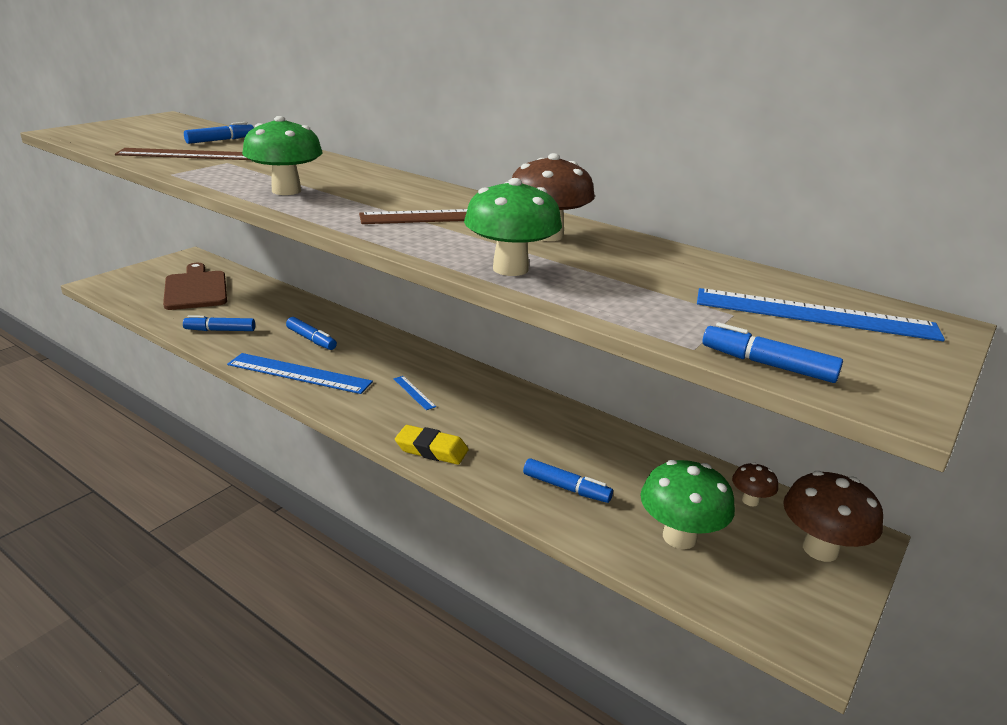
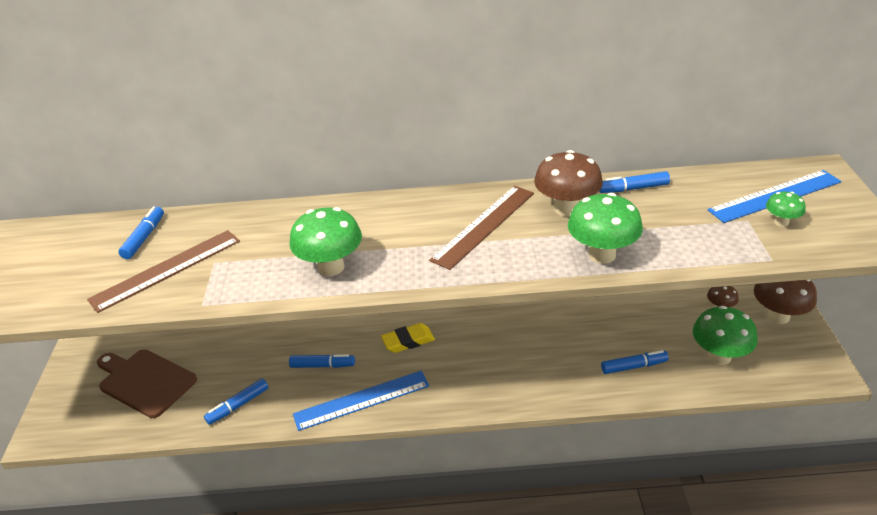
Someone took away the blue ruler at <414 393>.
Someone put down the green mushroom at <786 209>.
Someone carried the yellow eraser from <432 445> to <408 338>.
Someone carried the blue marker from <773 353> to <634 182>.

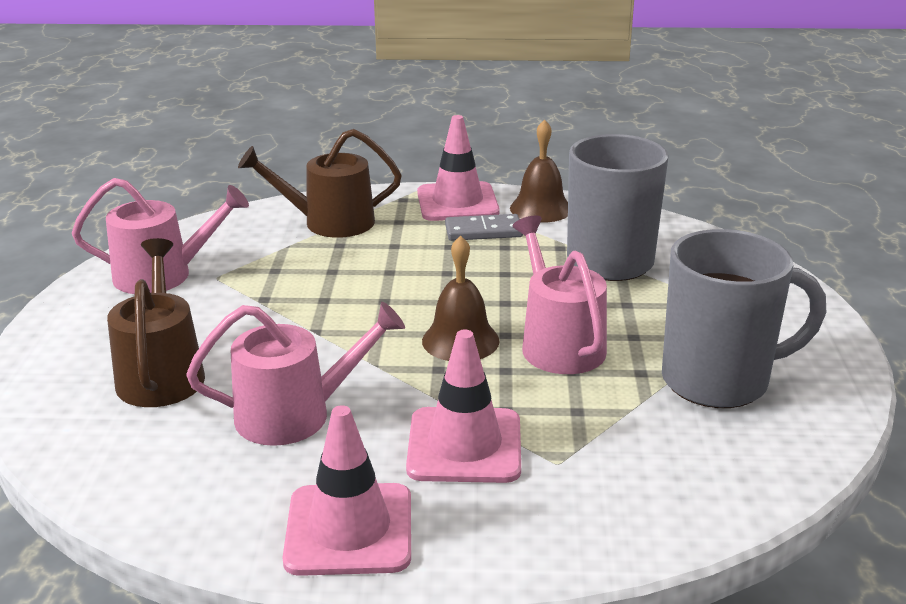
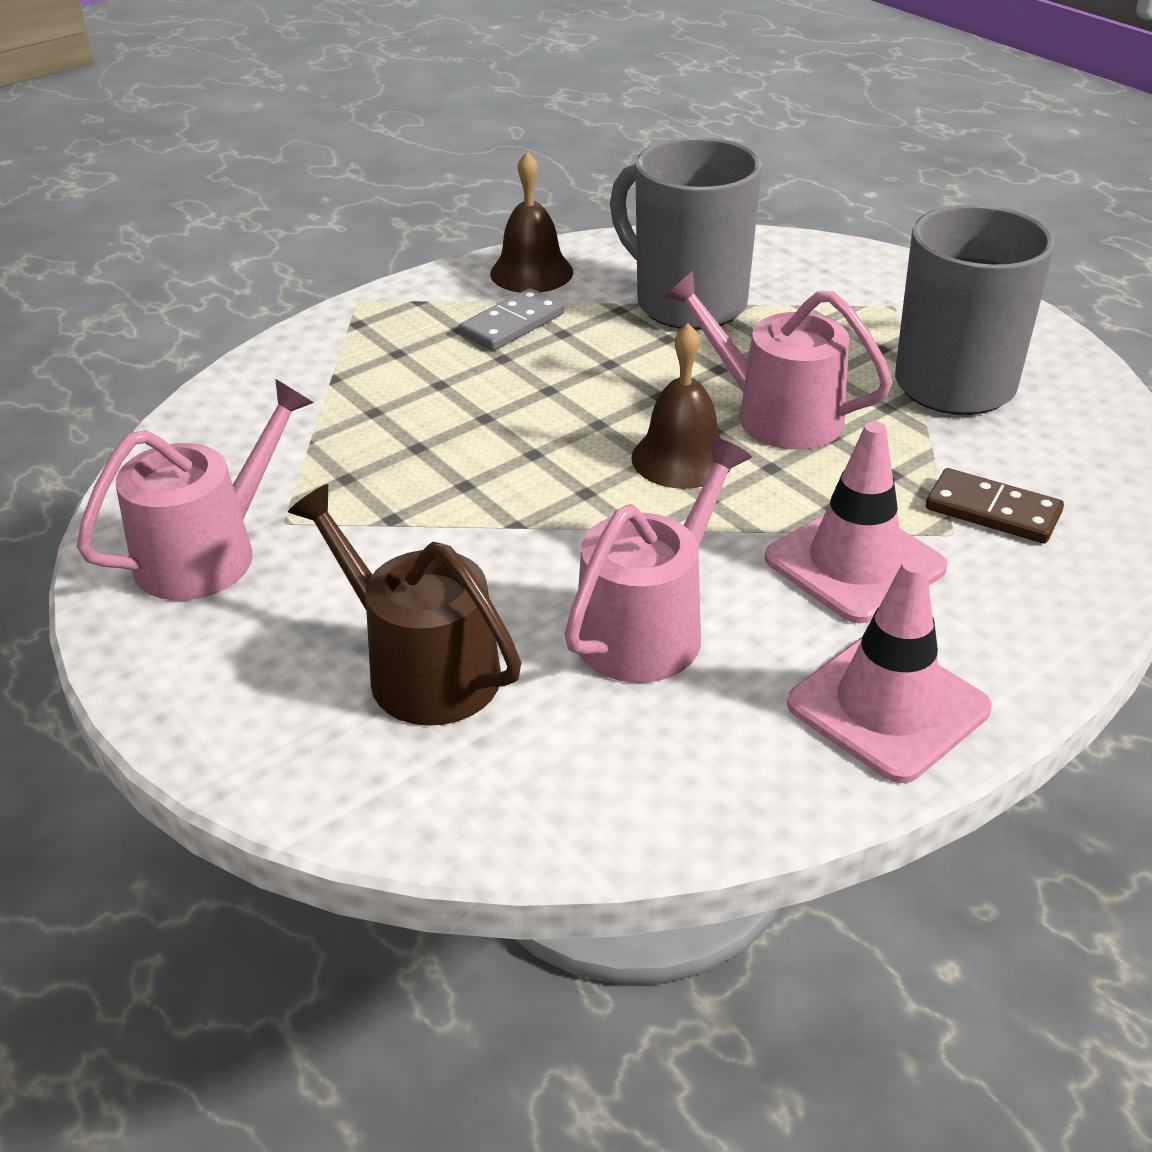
Someone took away the brown watering can at <320 183>.
Someone took away the pink traffic cone at <458 168>.
Someone put down the brown domino at <995 505>.

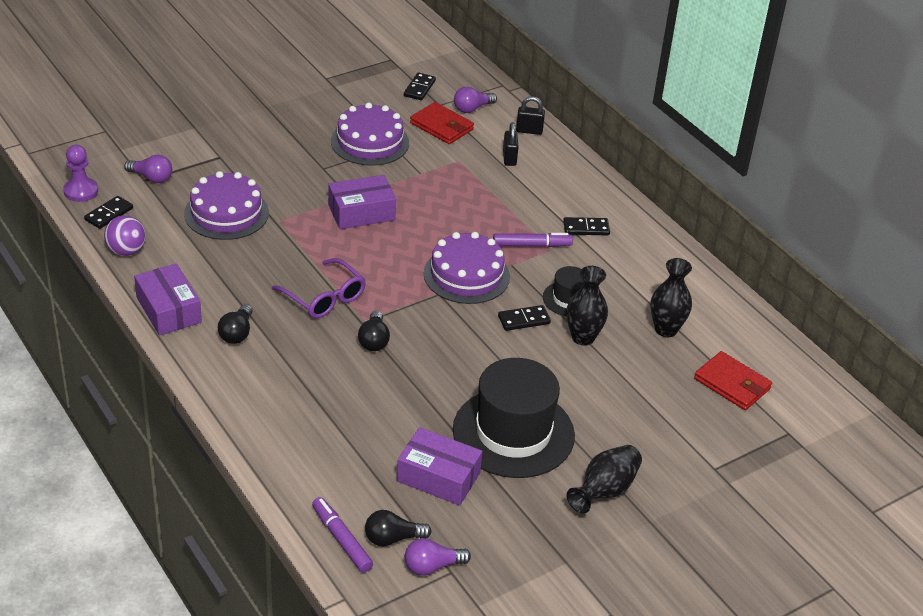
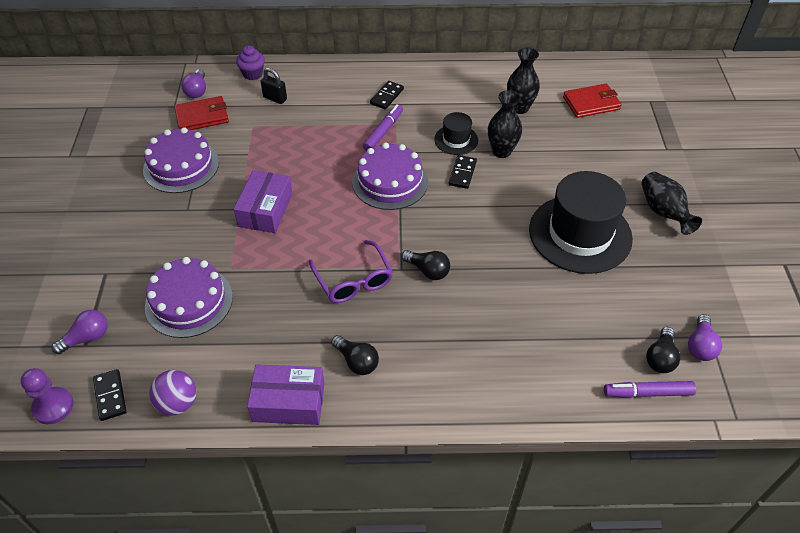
Someone took away the purple box at <440 466>.
Someone took away the black domino at <420 86>.
Someone swapped the black padlock at <530 115> for the purple cupcake at <250 63>.
Someone rotated the purple glasses at <319 288> by 75 degrees clockwise.

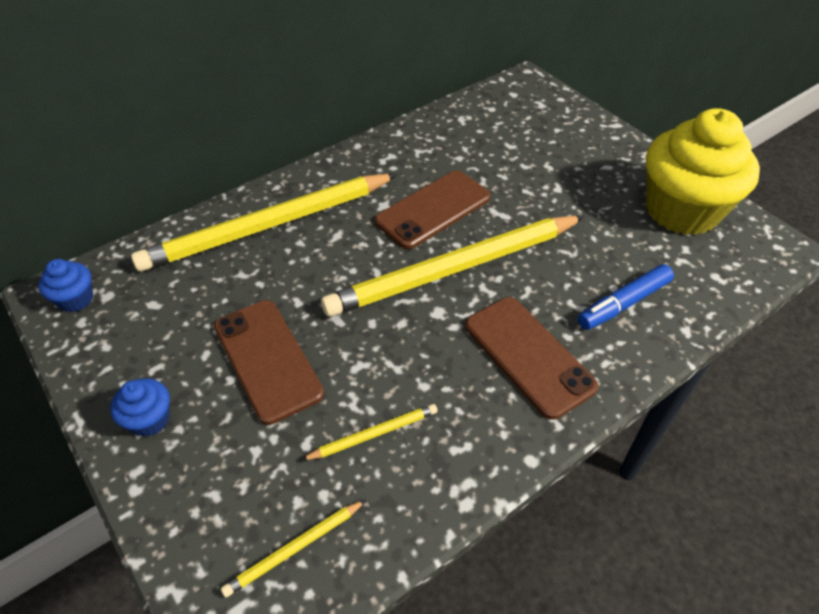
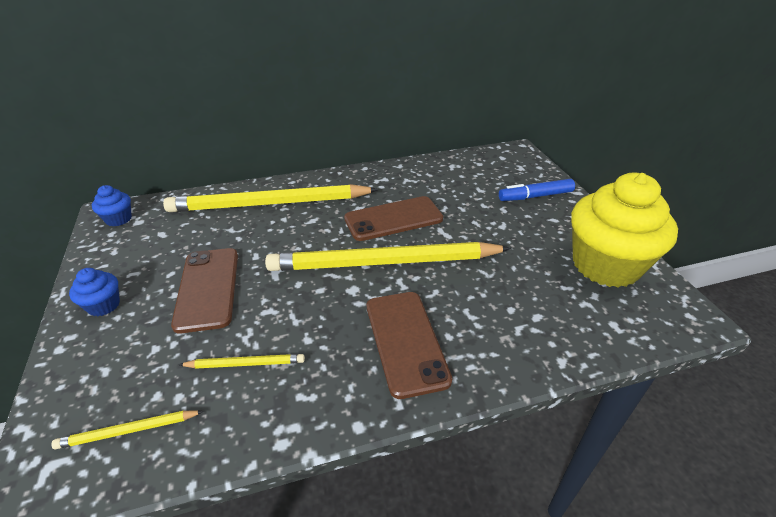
Someone carried the blue marker from <626 297> to <537 190>.

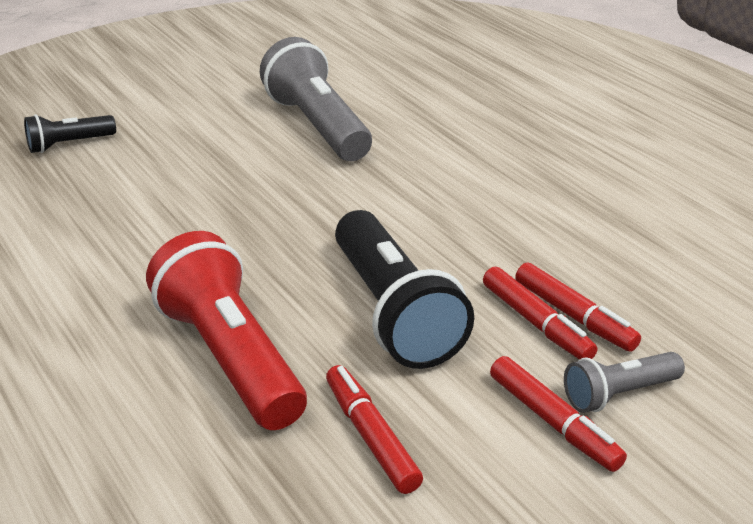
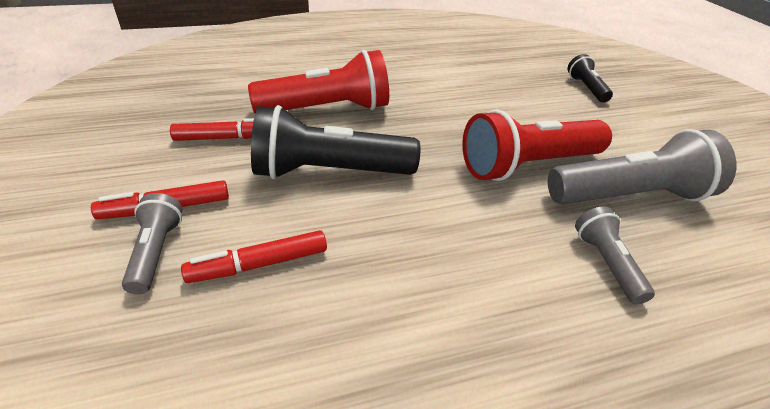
Someone took away the red marker at <540 313>.
Someone put down the red flashlight at <537 145>.
Someone put down the grey flashlight at <615 256>.

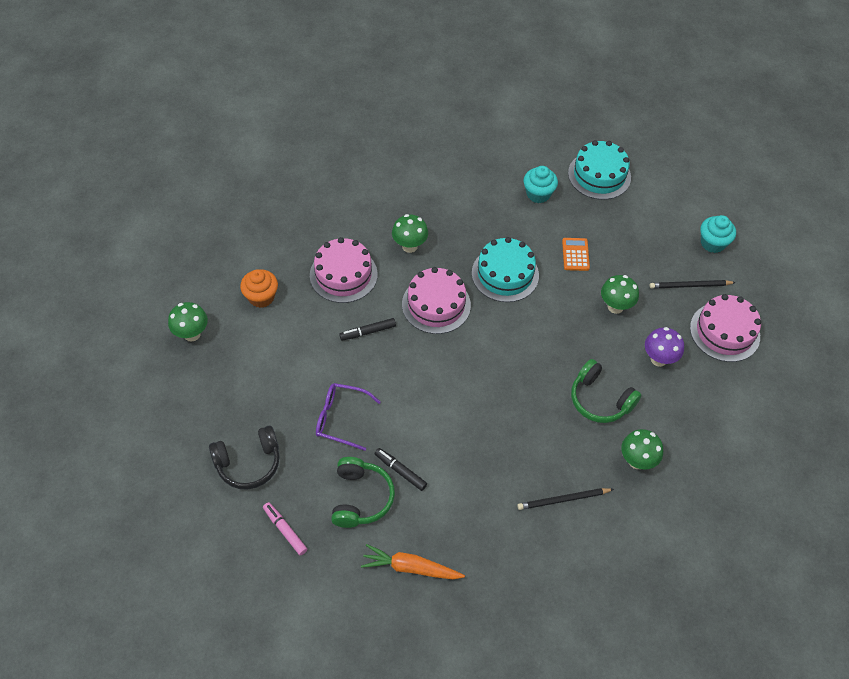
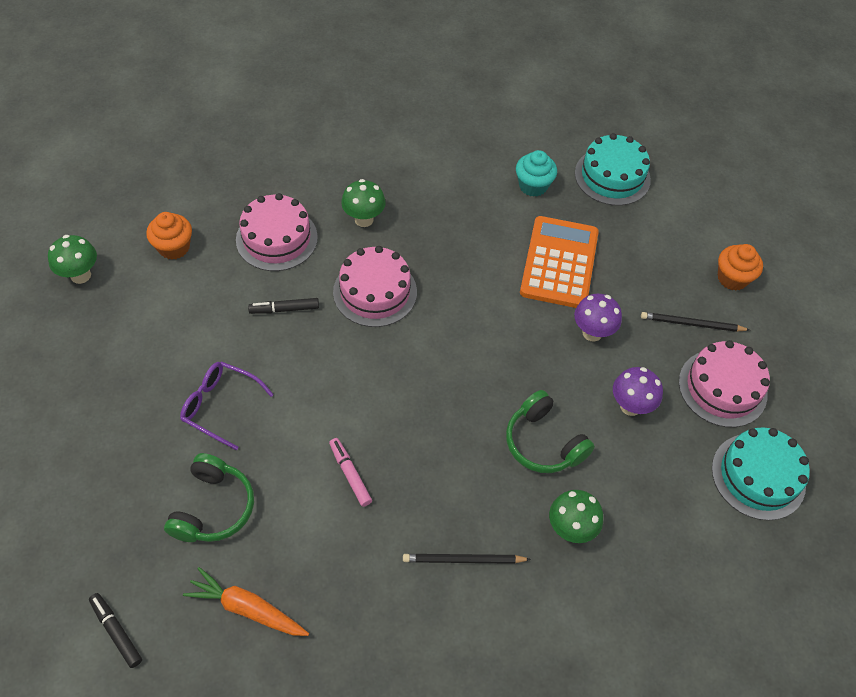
Someone took away the black headphones at <244 458>.
Someone carried the pink marker from <285 528> to <350 472>.
Someone carried the black marker from <401 469> to <115 630>.
Someone carried the turquoise cake from <505 269> to <761 474>.
Someone repainted the green mushroom at <620 294>, which became the purple mushroom at <598 318>.
Someone repainted the turquoise cupcake at <718 234>, which became the orange cupcake at <740 267>.
Someone scaled the orange calculator at <576 254> by 2.13.

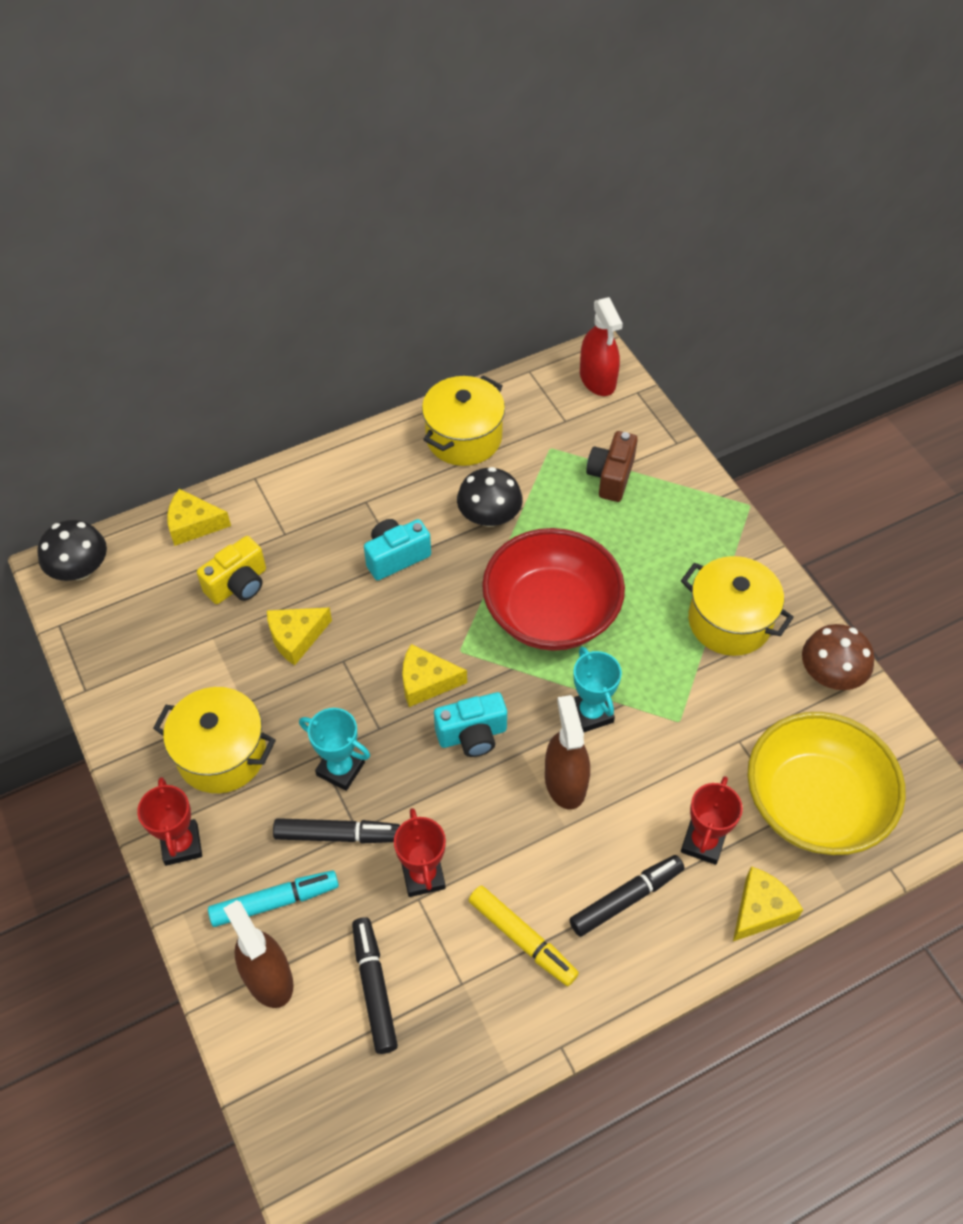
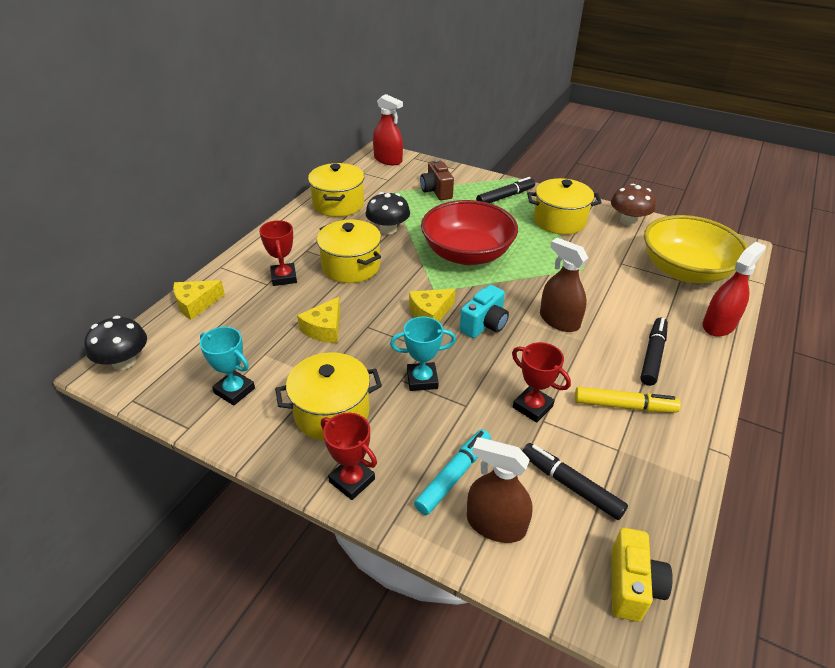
Someone carried the yellow camera from <231 570> to <642 575>.
Someone carried the black marker from <336 831> to <505 190>.
Someone carried the turquoise trophy from <597 689> to <227 366>.
Someone carried the red trophy from <712 820> to <278 253>.
Someone swapped the turquoise camera at <397 549> for the yellow pot at <349 251>.
Someone swapped the yellow cheese at <768 903> for the red spray bottle at <734 289>.

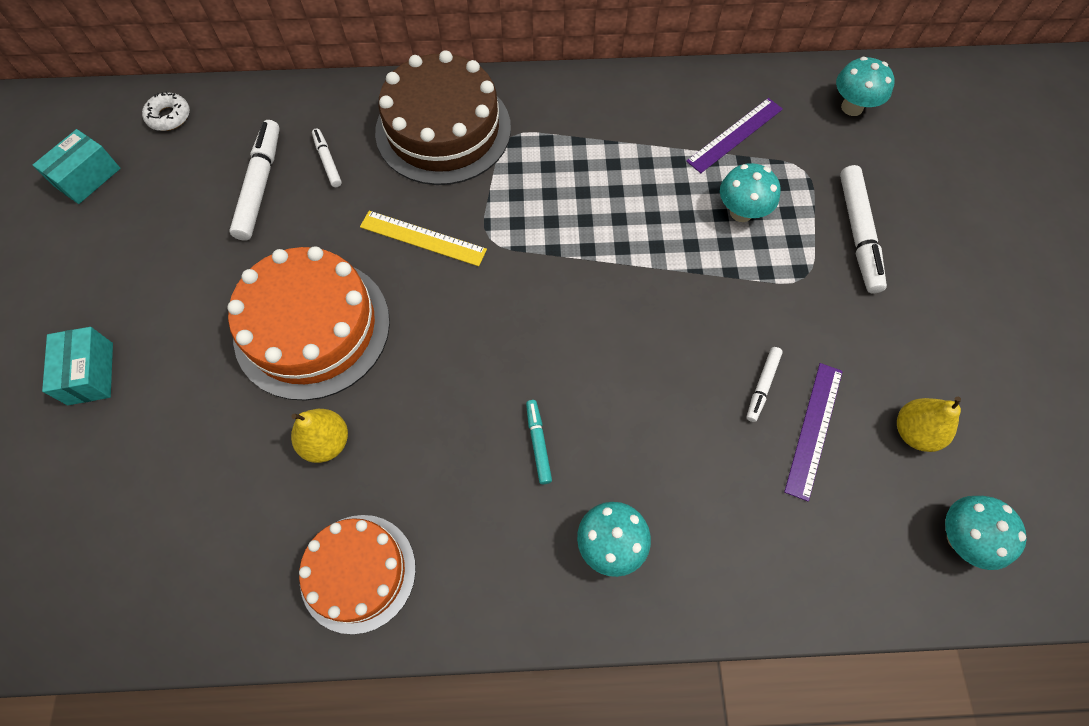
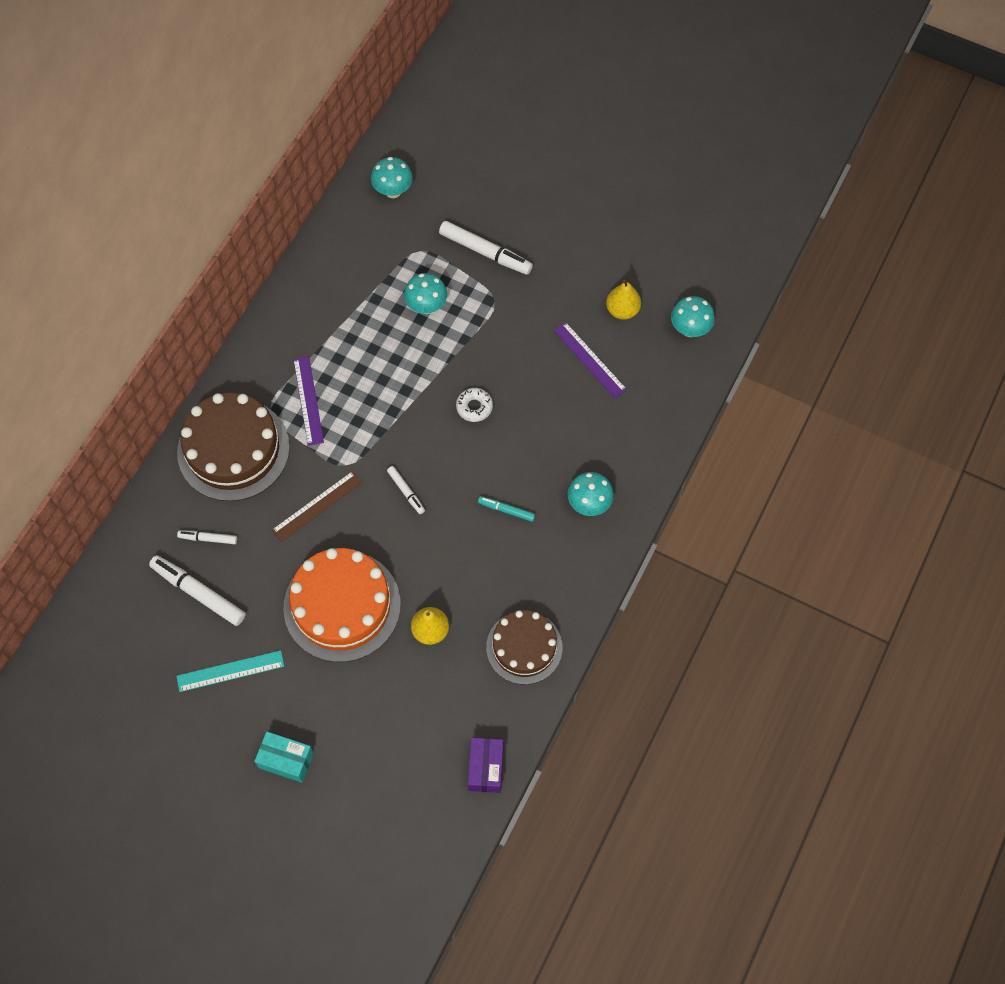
Someone took away the turquoise box at <77 166>.
Someone put down the turquoise ruler at <230 671>.
Someone put down the purple box at <486 765>.
Someone carried the white donut from <166 111> to <474 405>.
Someone carried the purple ruler from <734 135> to <308 401>.
Someone carried the white marker from <764 384> to <406 490>.
Someone repainted the orange cake at <357 574>, which became the brown cake at <524 647>.
Someone repainted the yellow ruler at <423 238>, which became the brown ruler at <317 506>.

